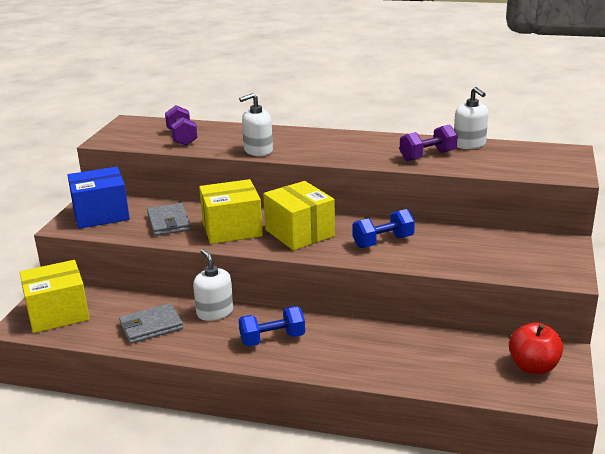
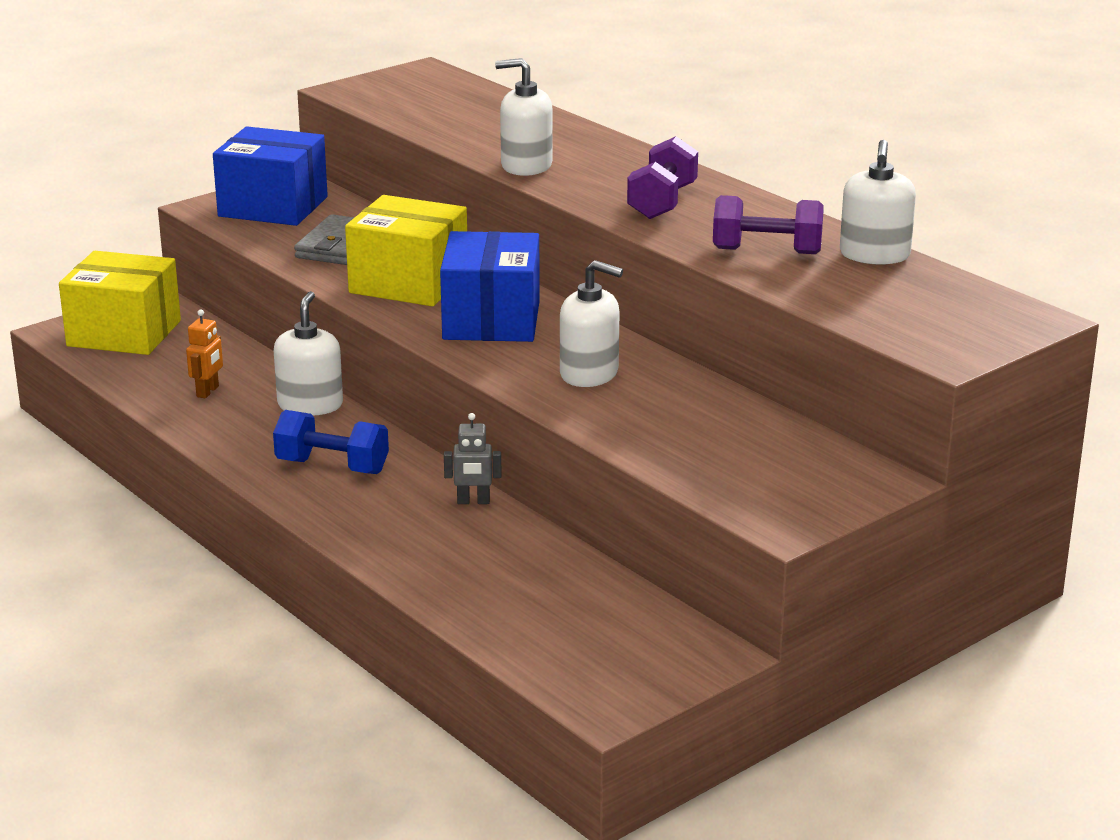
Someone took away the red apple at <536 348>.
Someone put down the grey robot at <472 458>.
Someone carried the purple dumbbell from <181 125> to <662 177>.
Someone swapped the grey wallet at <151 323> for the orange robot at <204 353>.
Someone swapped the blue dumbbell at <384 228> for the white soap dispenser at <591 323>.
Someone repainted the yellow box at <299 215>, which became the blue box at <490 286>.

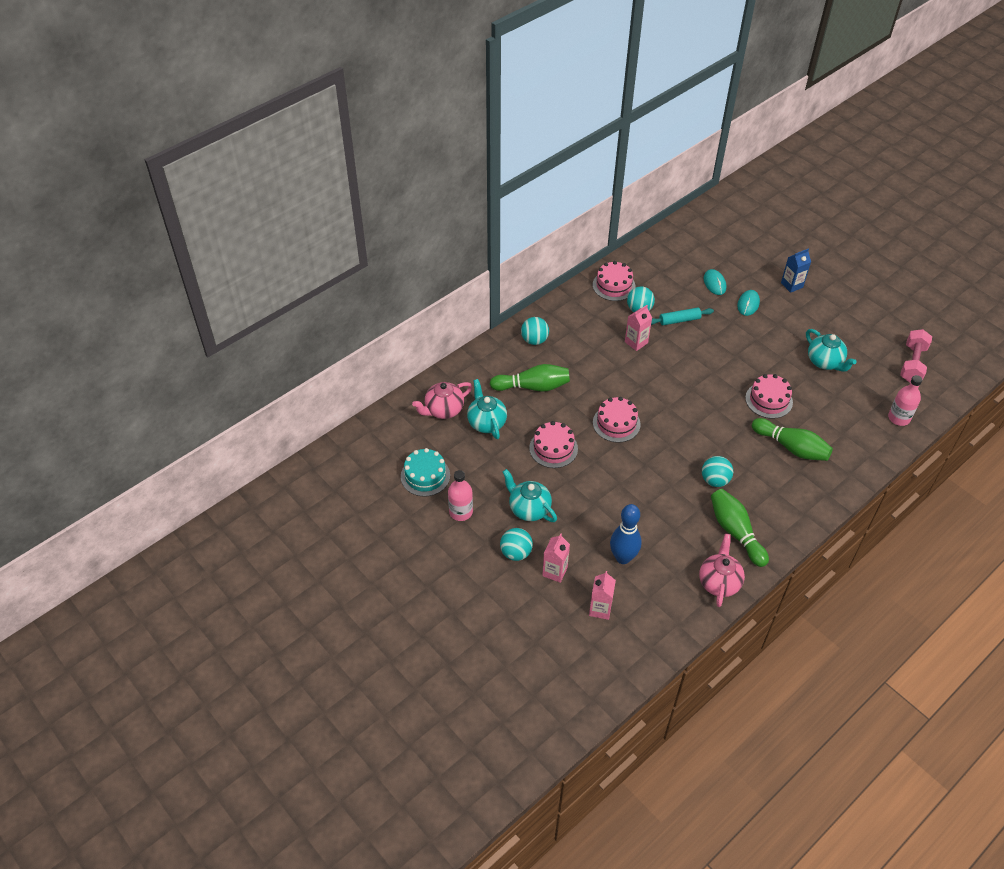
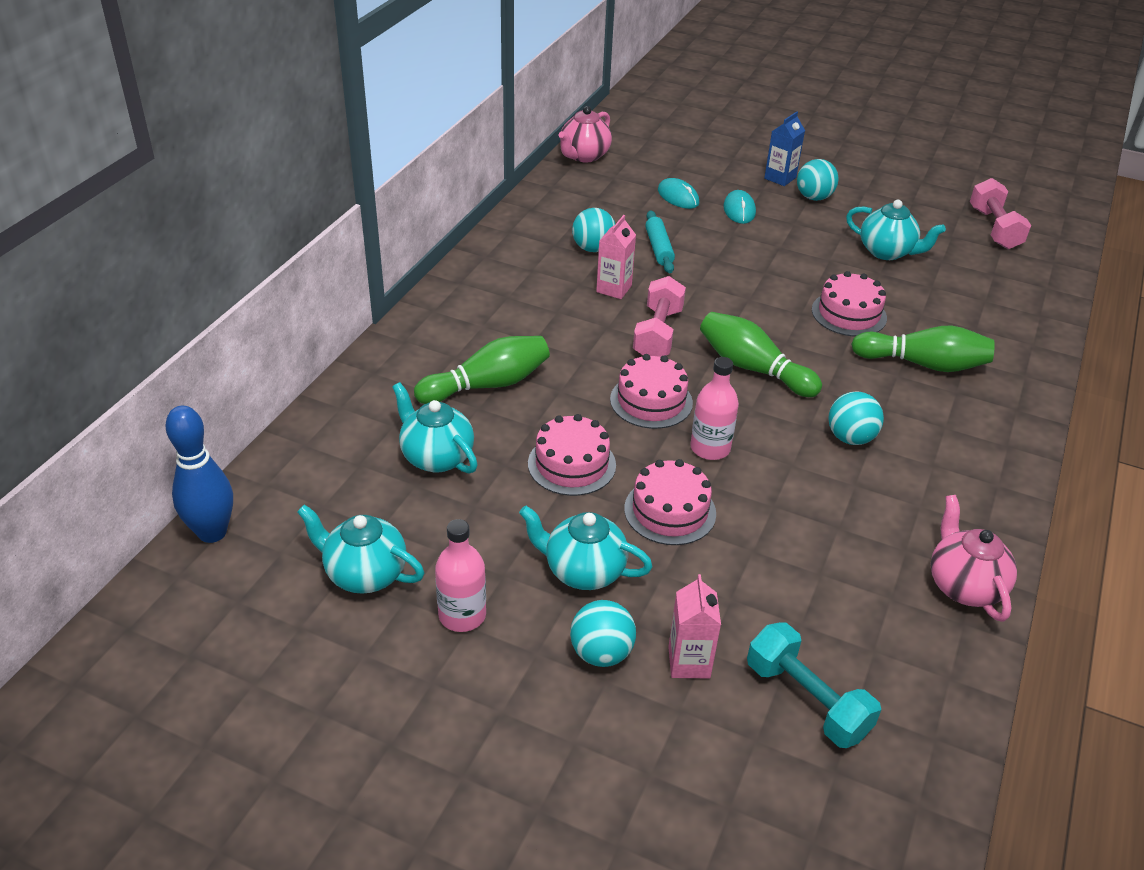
Someone put down the pink dumbbell at <659 316>.
Someone carried the pink teapot from <442 400> to <585 134>.
Someone carried the turquoise ball from <535 331> to <817 180>.
Someone carried the pink cake from <614 281> to <670 502>.
Someone carried the blue bowling pin from <625 534> to <199 474>.
Someone carried the green bowling pin from <740 528> to <761 354>.
Someone carried the pink bottle from <905 400> to <714 408>.
Someone swapped the turquoise cake at <425 472> for the turquoise teapot at <360 549>.
Someone swapped the pink carton at <602 595> for the turquoise dumbbell at <814 685>.
Someone rotated the turquoise rolling pin at <682 316> by 60 degrees counterclockwise.

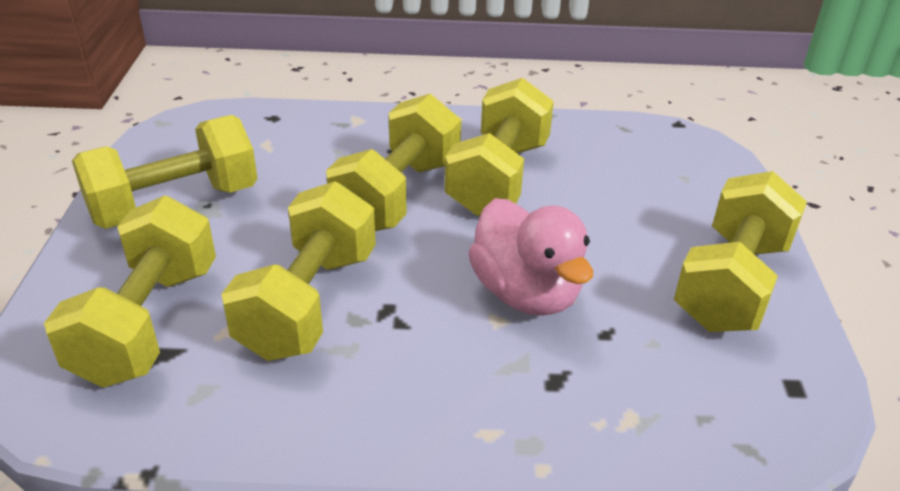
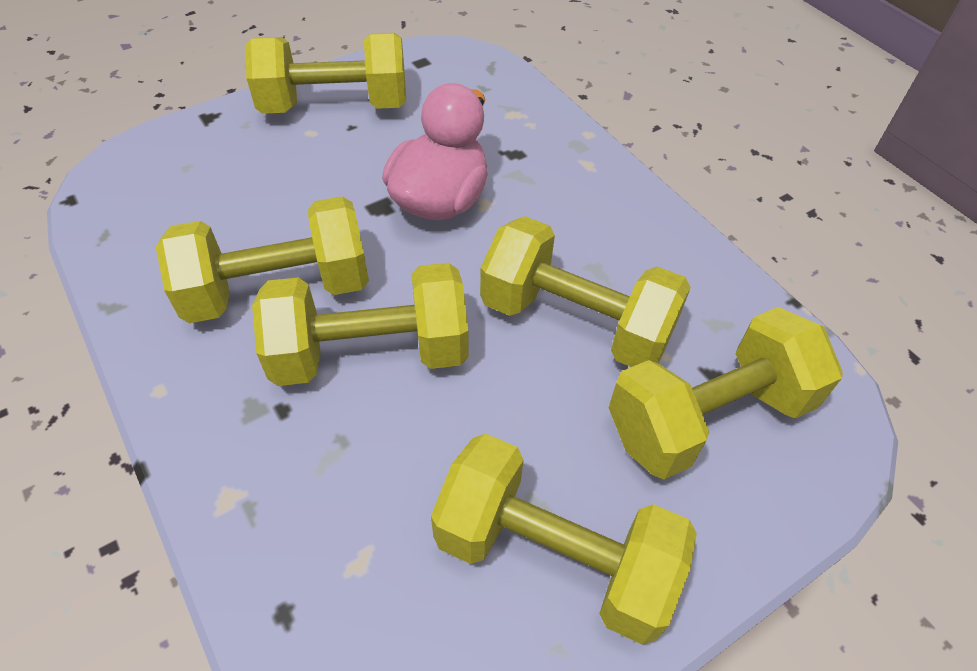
Someone rotated the yellow dumbbell at <298 271> by 45 degrees clockwise.

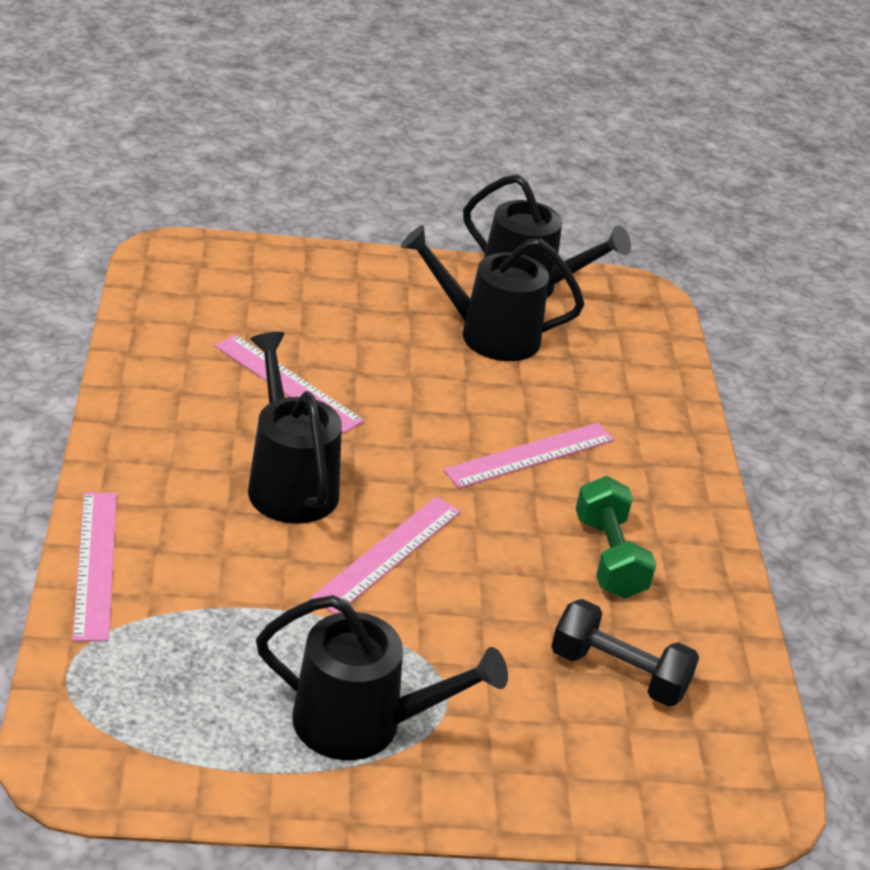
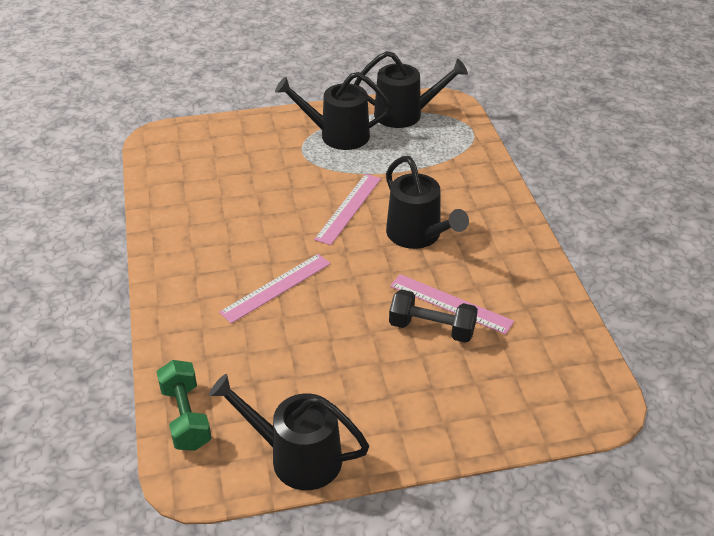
Someone took away the pink ruler at <95 567>.
Someone carried the black watering can from <493 293> to <411 89>.
Someone carried the black dumbbell from <625 653> to <433 316>.
Someone carried the green dumbbell from <616 537> to <184 405>.

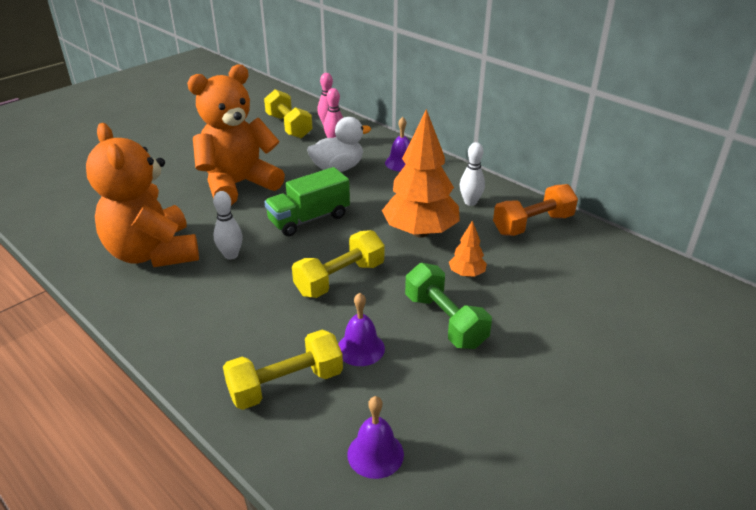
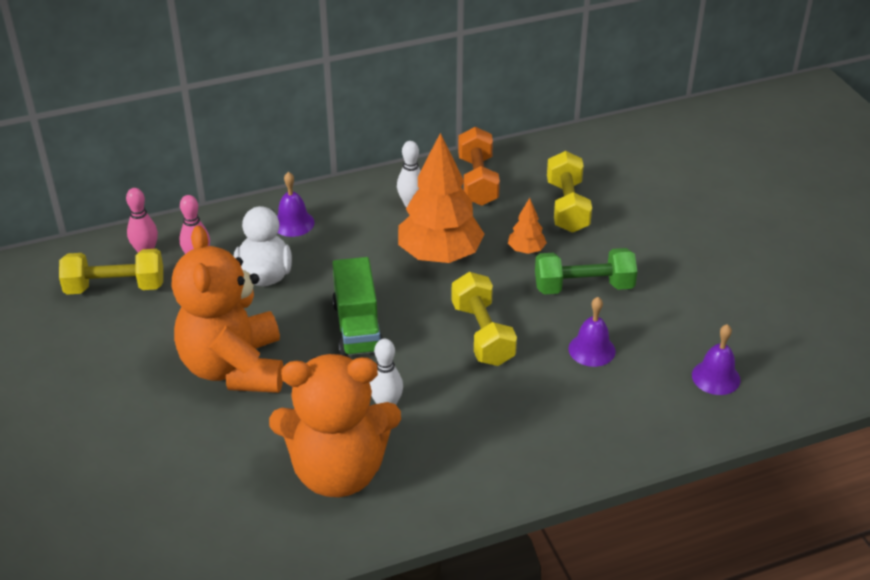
Someone carried the yellow dumbbell from <283 370> to <569 192>.

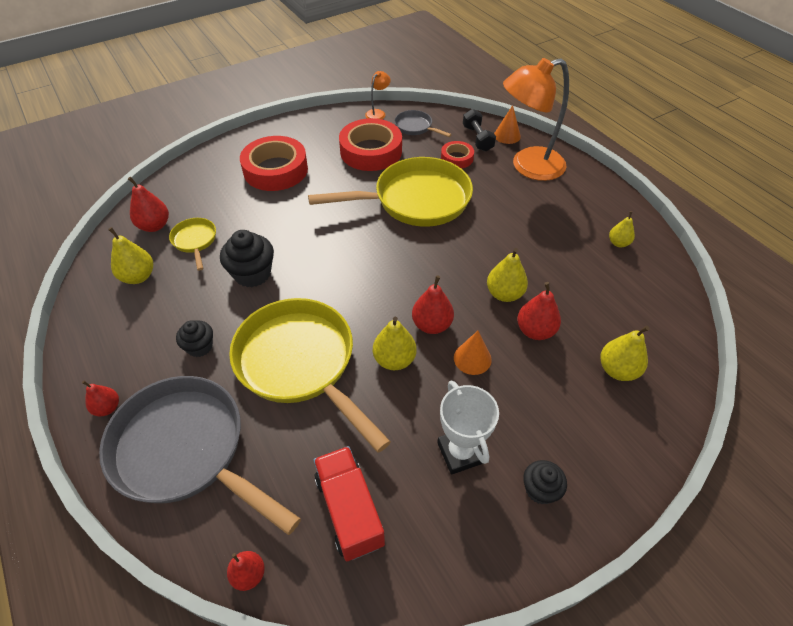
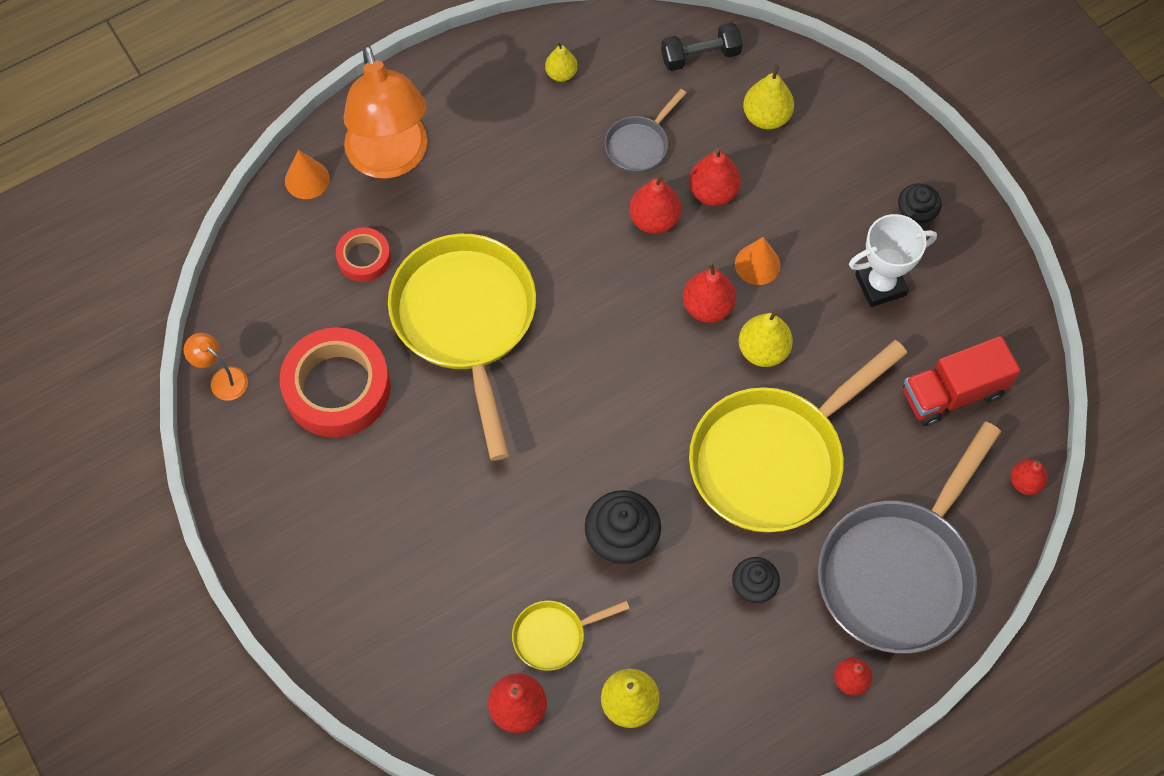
Someone took away the red tape at <274 163>.
Someone carried the grey pan from <423 123> to <645 131>.
Someone carried the black dumbbell from <479 130> to <702 46>.
Someone repainted the yellow pear at <507 275>, which became the red pear at <655 203>.

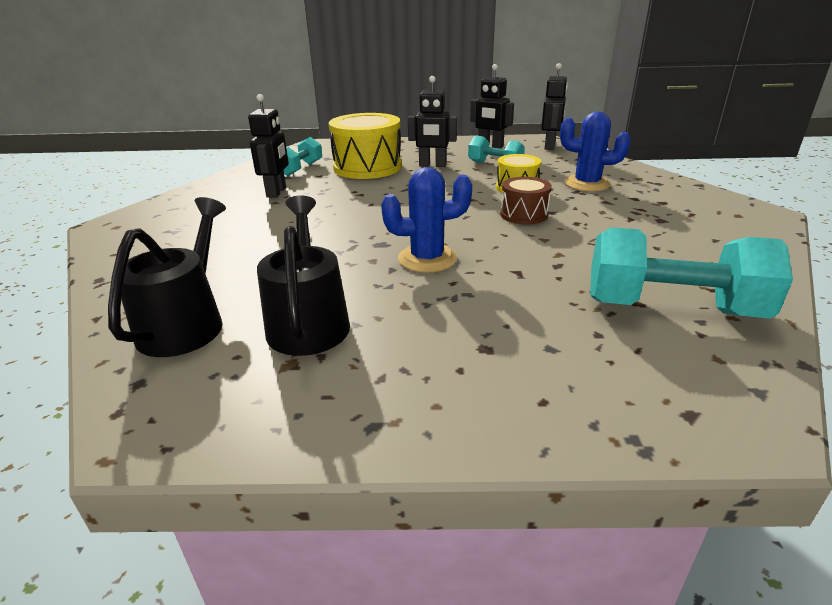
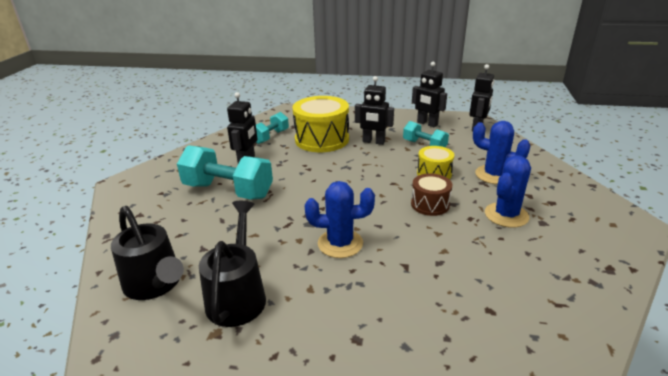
Someone put down the blue cactus at <508 191>.
Someone carried the turquoise dumbbell from <691 273> to <225 172>.
Someone rotated the black watering can at <167 277> by 120 degrees clockwise.

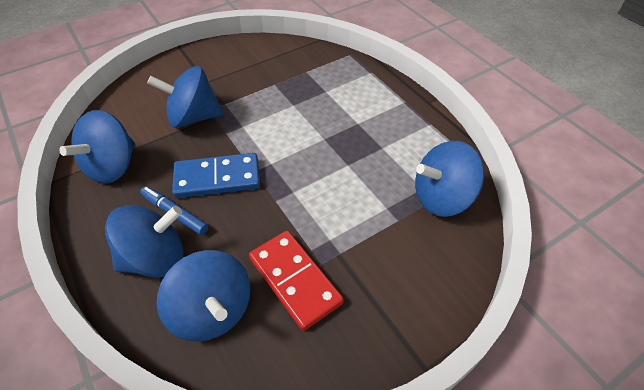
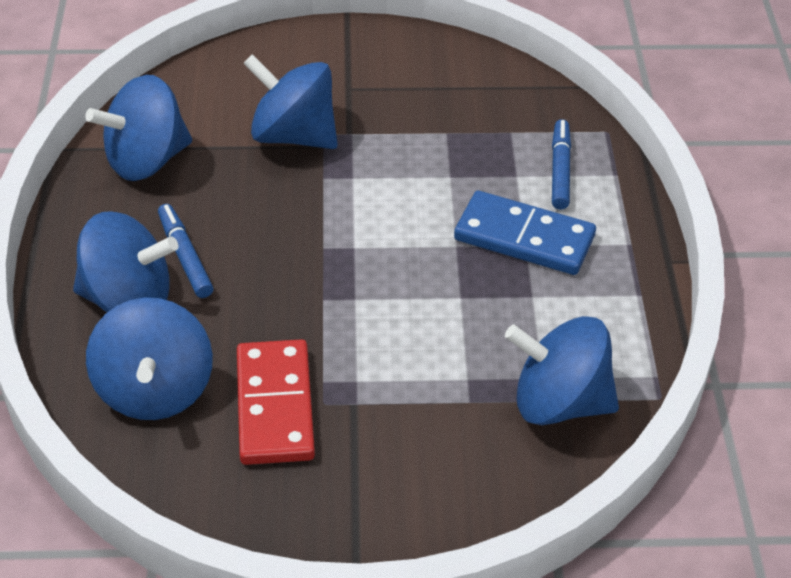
Someone put down the blue marker at <561 164>.
Someone carried the blue domino from <216 175> to <525 233>.

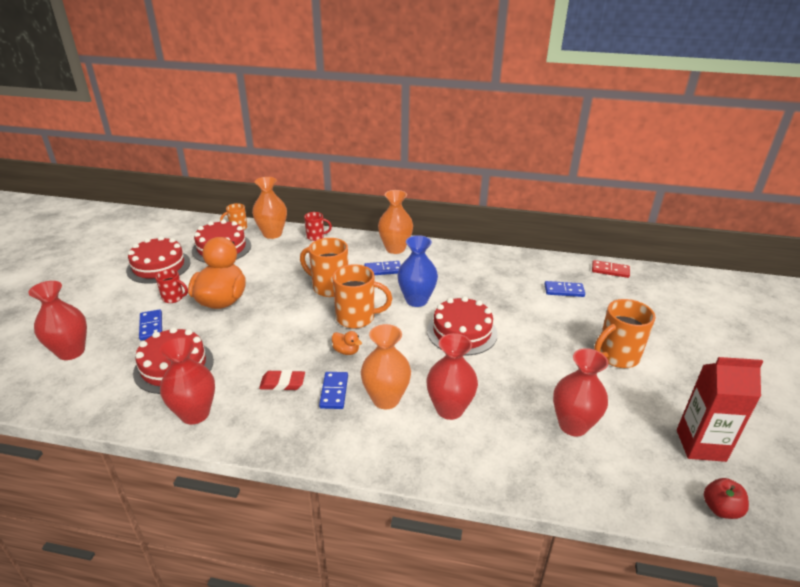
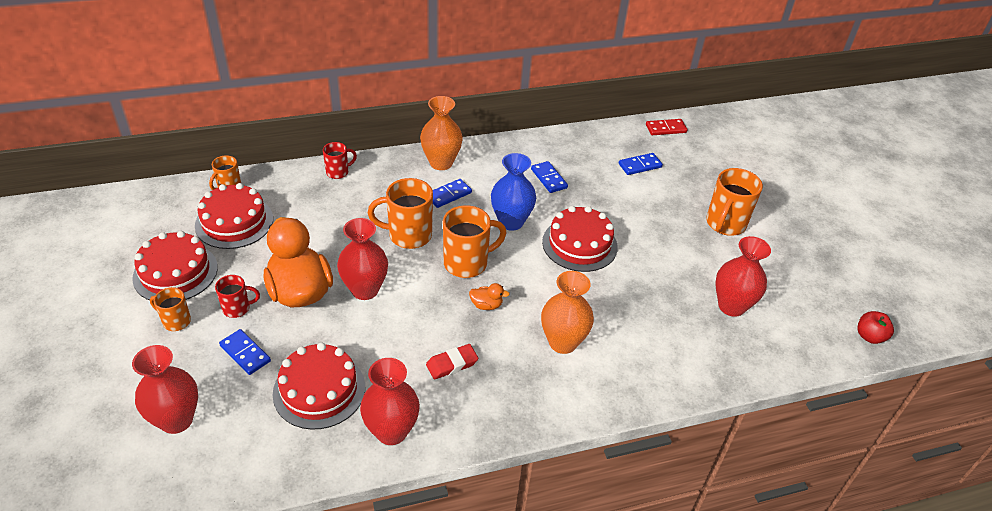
Someone took away the orange vase at <269 208>.
Someone took away the red carton at <720 409>.
Someone put down the orange mug at <170 309>.
Someone carried the blue domino from <333 390> to <549 177>.
Someone carried the red vase from <452 376> to <362 259>.

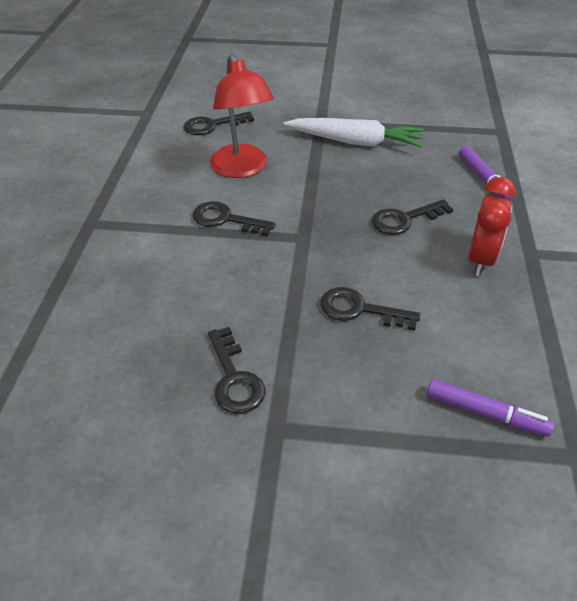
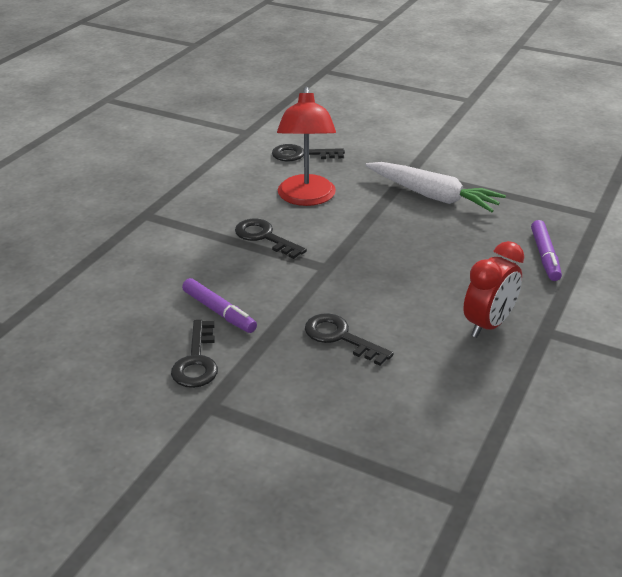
Someone took away the black key at <412 217>.
Someone carried the purple marker from <491 407> to <219 305>.

